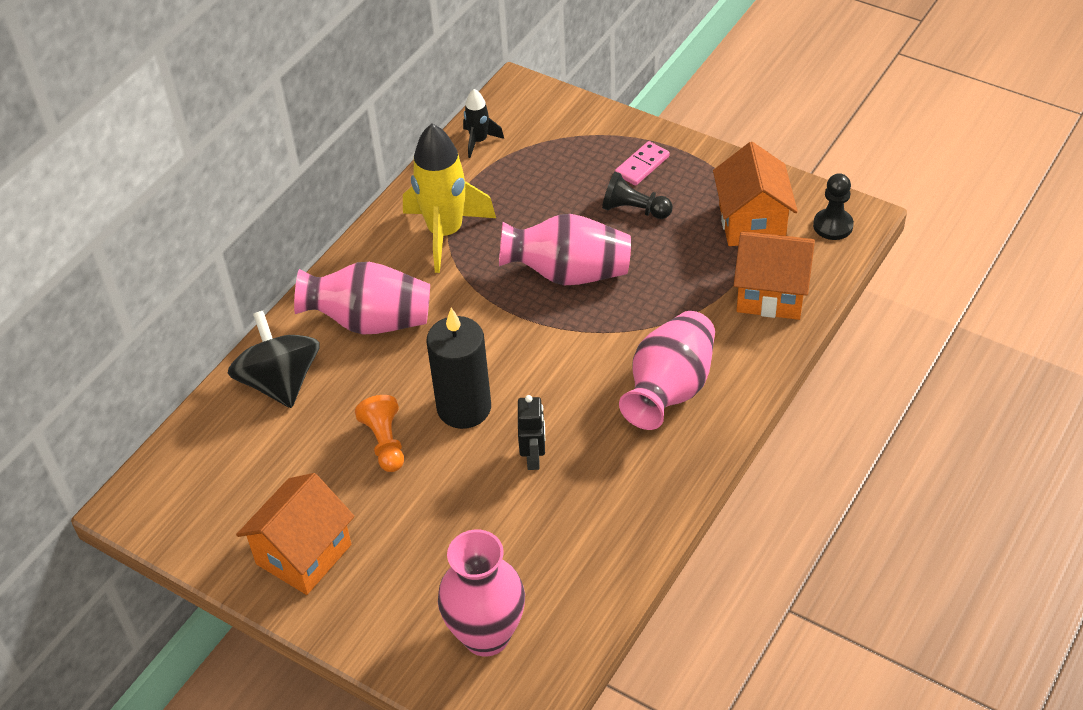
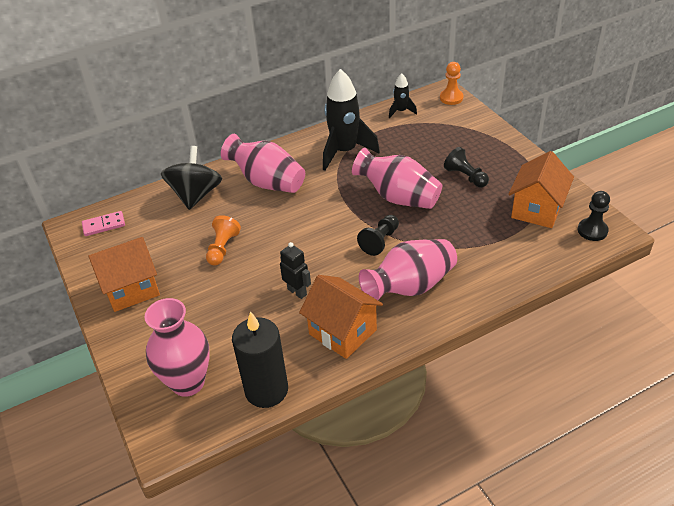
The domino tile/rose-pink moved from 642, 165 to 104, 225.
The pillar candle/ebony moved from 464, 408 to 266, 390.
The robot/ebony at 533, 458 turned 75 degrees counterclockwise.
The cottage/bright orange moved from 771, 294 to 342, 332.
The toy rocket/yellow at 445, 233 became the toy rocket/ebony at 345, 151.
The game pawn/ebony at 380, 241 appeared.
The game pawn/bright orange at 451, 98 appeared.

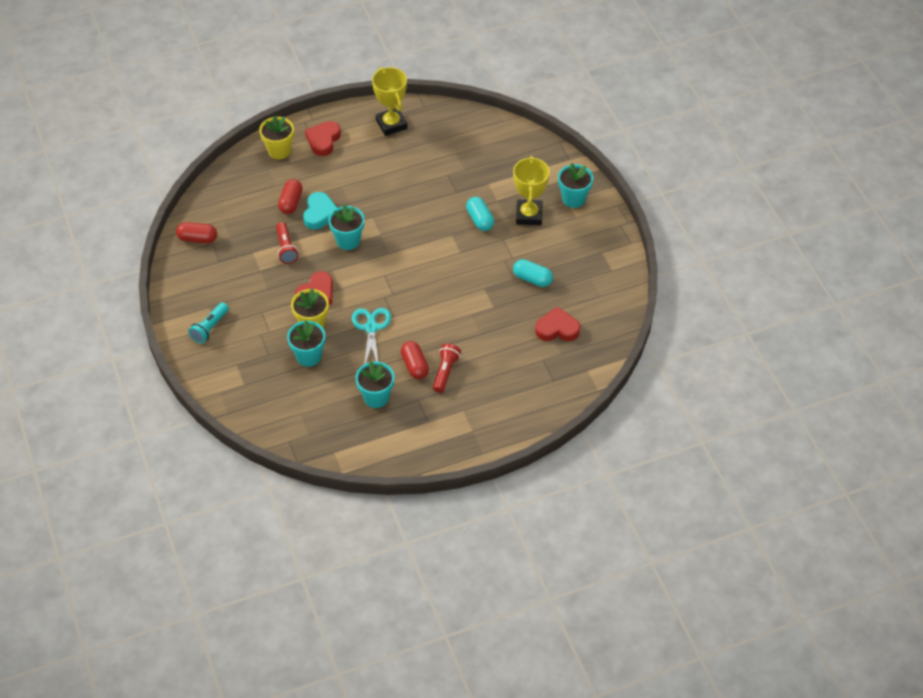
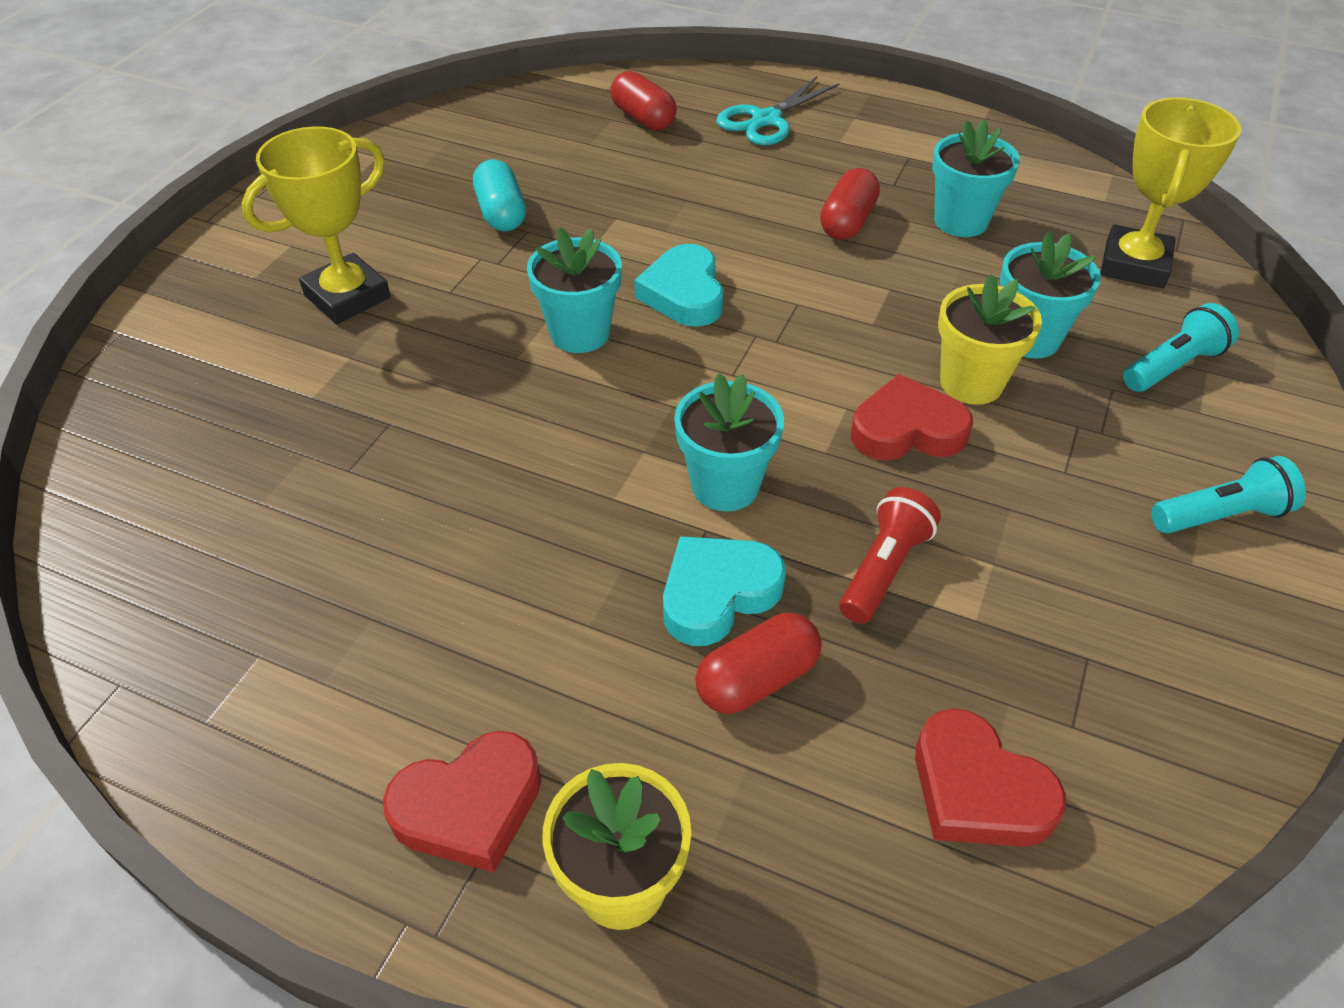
The flower pot/turquoise moved from 573, 199 to 580, 333.
The pill shape/scarlet moved from 197, 239 to 643, 118.
The heart shape/turquoise at 684, 293 appeared.
The pair of scissors/turquoise moved from 371, 328 to 766, 120.
The heart shape/scarlet moved from 557, 329 to 978, 790.
The award cup/yellow moved from 391, 124 to 1134, 265.
The pocket torch/turquoise at 1172, 366 appeared.
The pocket torch/scarlet at 445, 372 disappeared.
The pill shape/turquoise at 480, 220 disappeared.

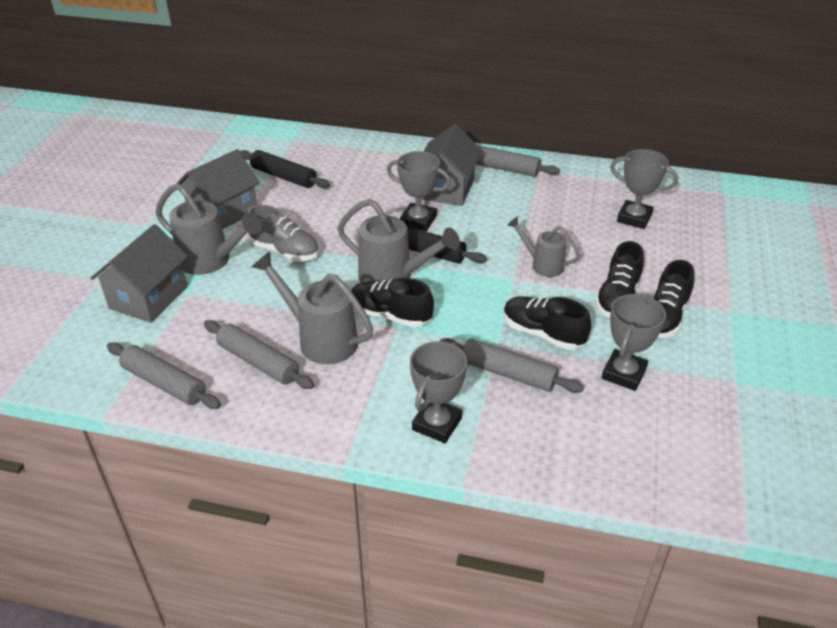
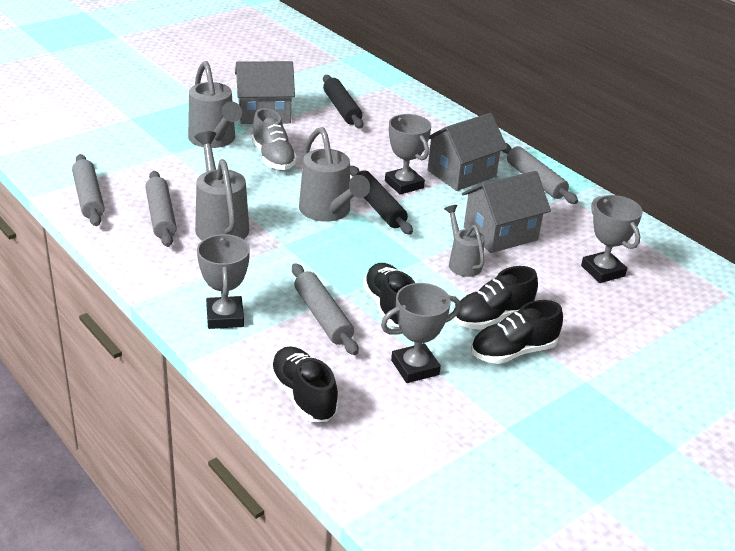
The award cup/ash-grey at 437, 424 turned 75 degrees counterclockwise.
The shoe/ebony moved from 390, 315 to 303, 396.
The cottage/ash-grey moved from 149, 297 to 500, 234.

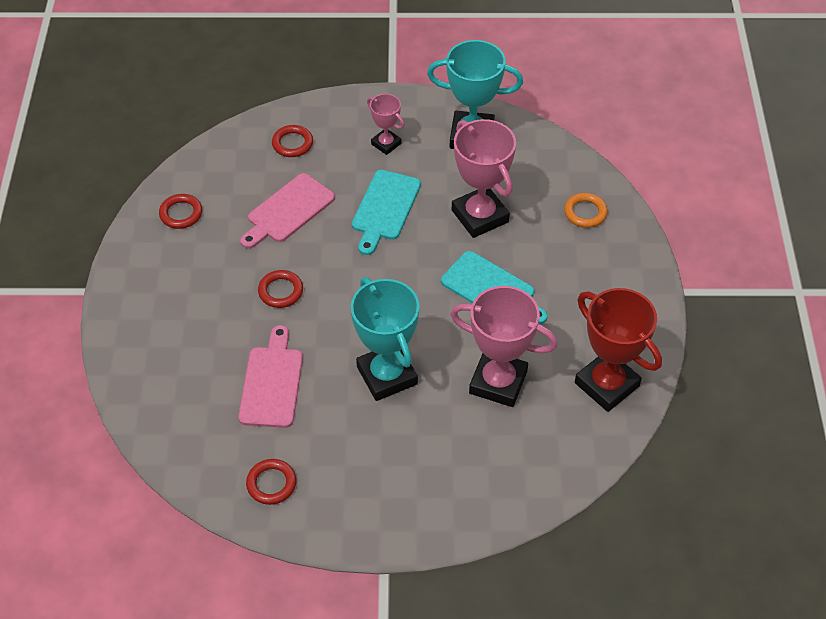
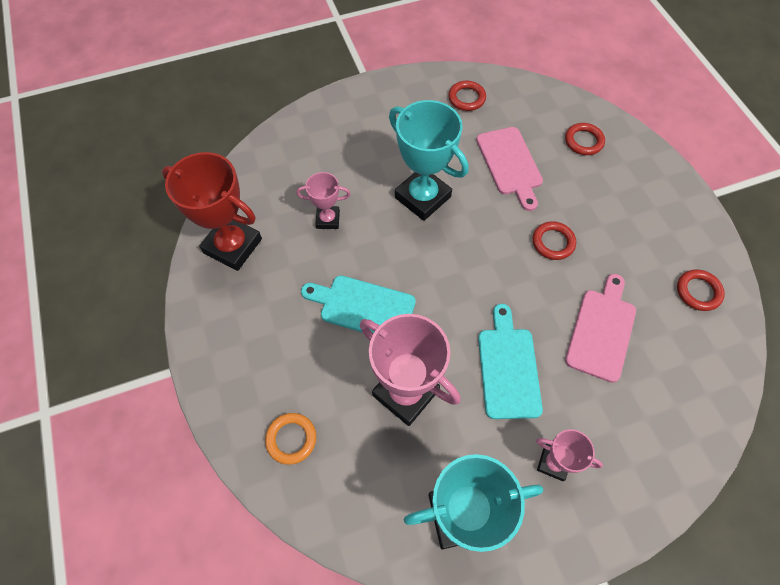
The award cup/rose-pink at 498, 382 changed to 0.54 times the size.
The ring/scarlet moved from 292, 143 to 583, 141.

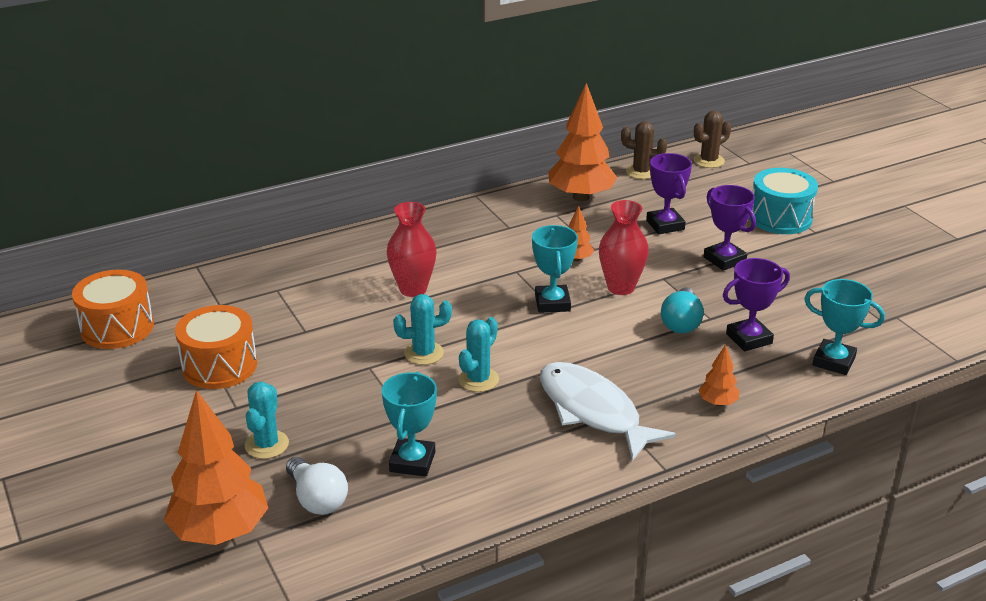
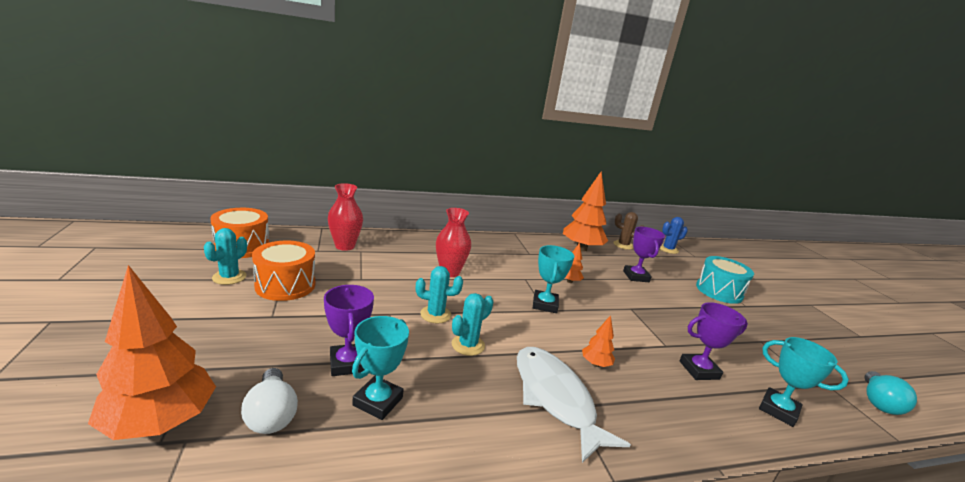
The prickly plant/turquoise moved from 267, 445 to 229, 277.
The award cup/purple moved from 724, 259 to 347, 363.
The tall vase/scarlet moved from 621, 287 to 345, 246.
The toy tree/bright orange moved from 717, 403 to 595, 364.
The prickly plant/brown at 709, 161 became the prickly plant/blue at 668, 249.
The lightbulb/turquoise moved from 681, 323 to 878, 402.

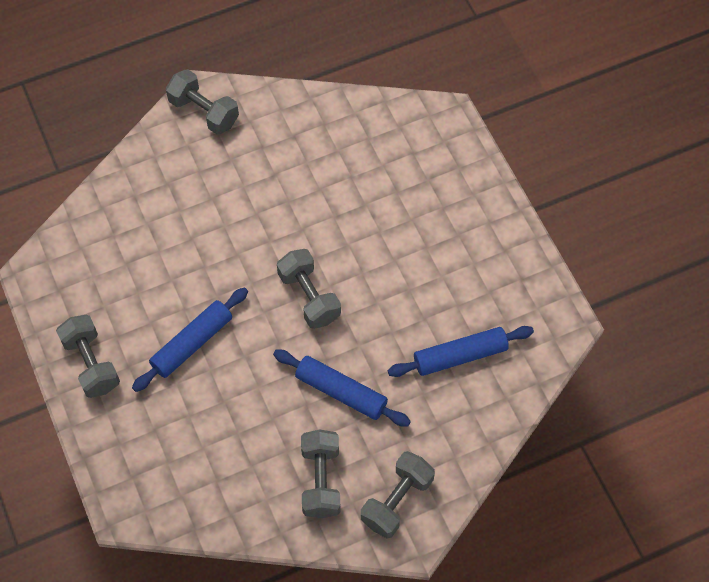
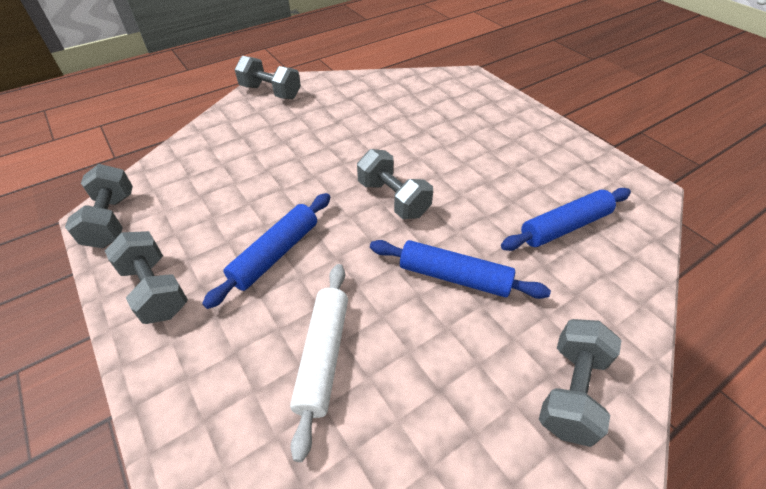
The dumbbell/ash-grey moved from 320, 480 to 111, 220.
The rolling pin/white at 323, 356 appeared.

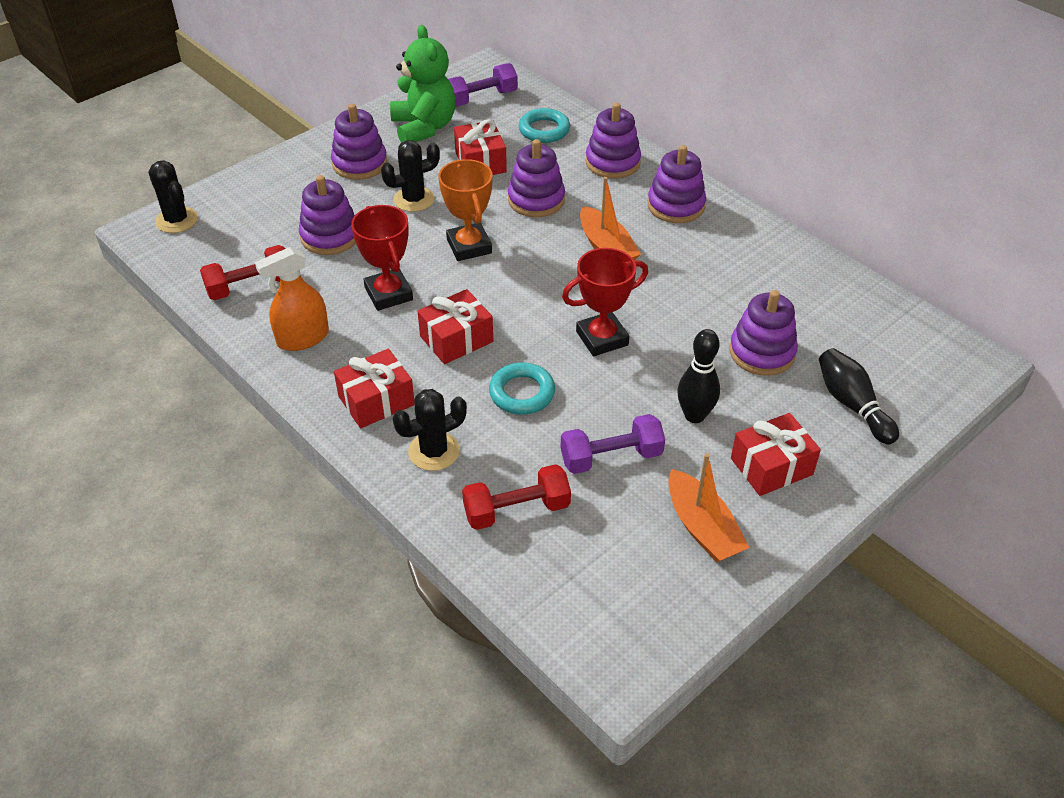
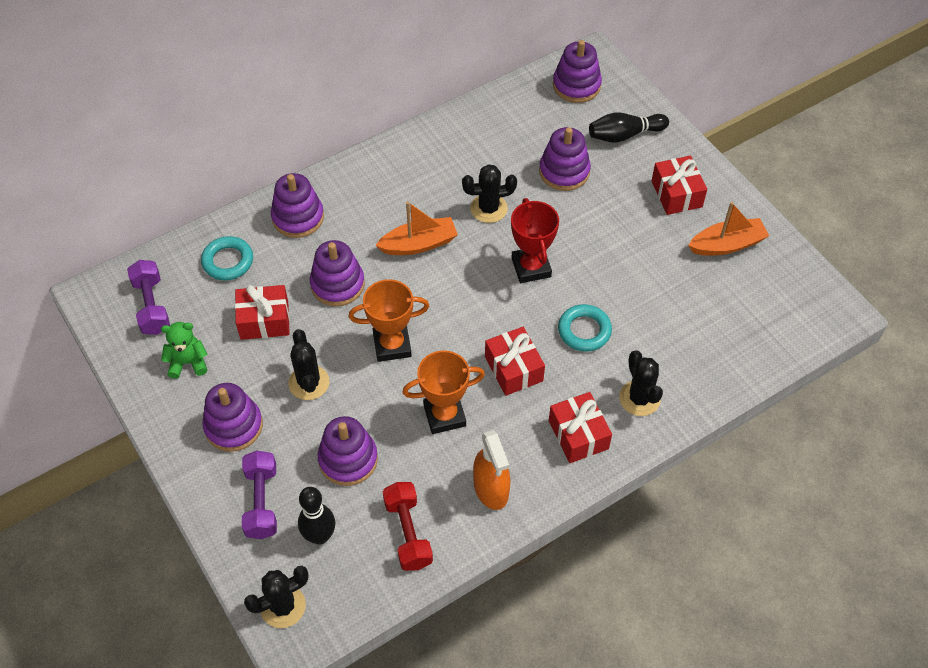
The stuffed bear/green at 424, 127 changed to 0.57 times the size.
The dumbbell/purple moved from 611, 457 to 262, 502.
The skittle/ebony moved from 694, 415 to 319, 536.
The award cup/scarlet at 388, 294 became the award cup/bright orange at 444, 415.
The prickly plant/ebony at 488, 208 appeared.
The ring stacker/purple moved from 676, 206 to 576, 85.
The dumbbell/scarlet at 516, 510 disappeared.

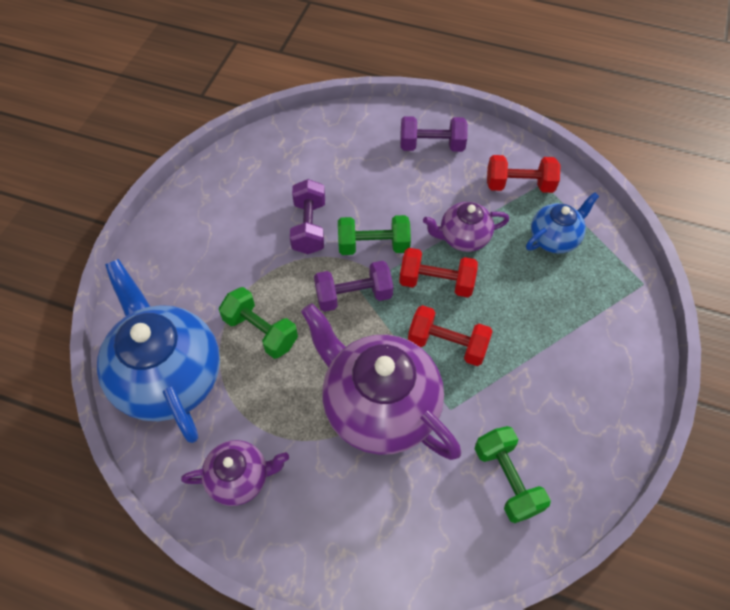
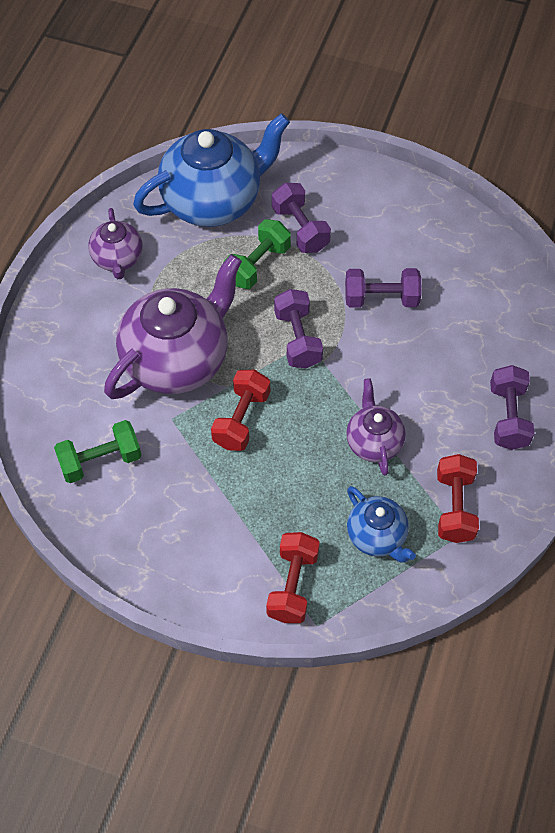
The dumbbell/scarlet moved from 436, 282 to 292, 585.
The dumbbell/purple at 300, 229 appeared.
The dumbbell/green at 373, 245 disappeared.

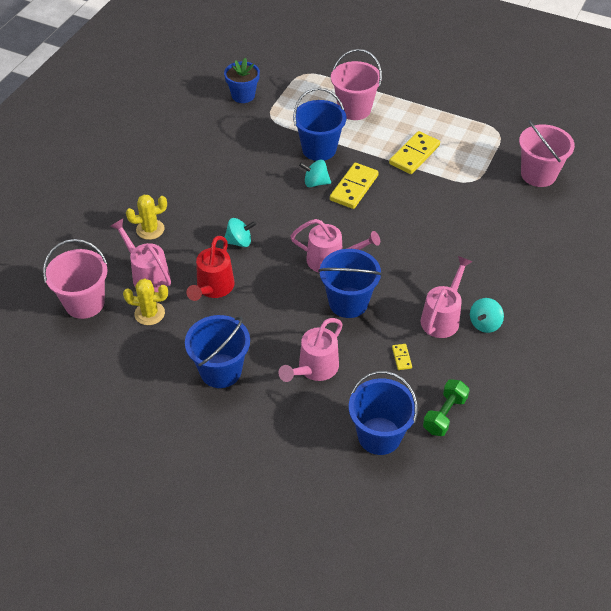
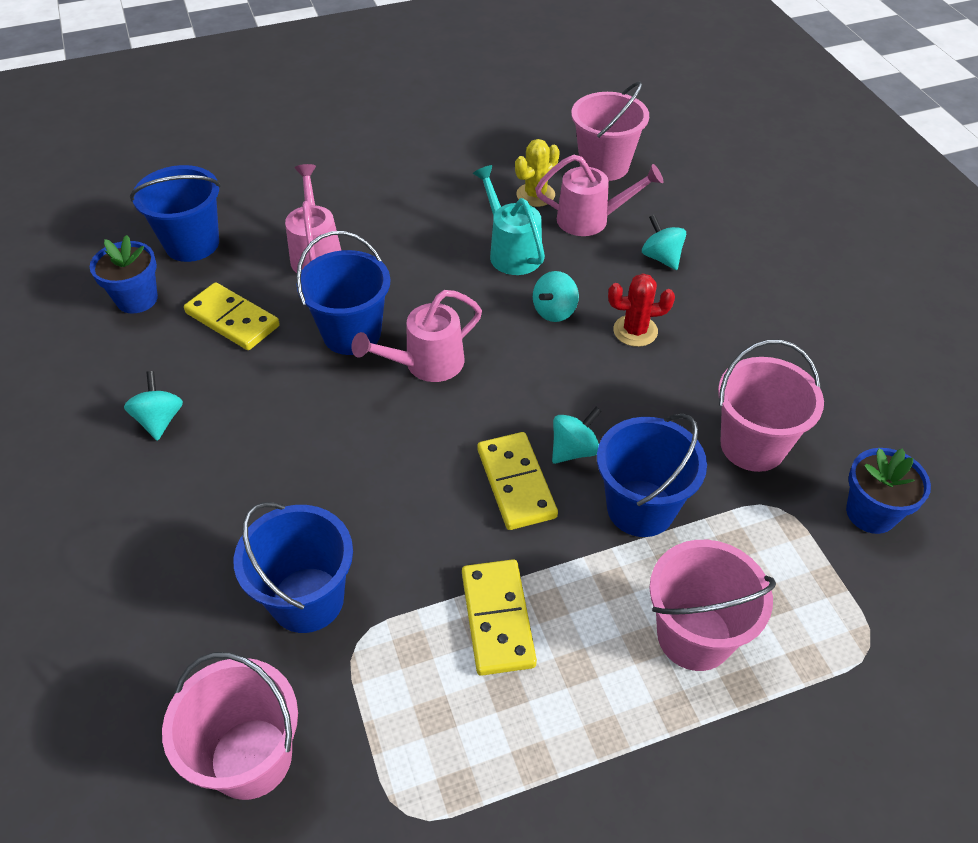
The dumbbell/green at 444, 414 was replaced by the flower pot/blue at 137, 299.
The domino tile/yellow at 401, 358 changed to 2.21 times the size.
The pail/blue moved from 220, 371 to 307, 599.
The watering pot/scarlet at 213, 288 became the watering pot/turquoise at 511, 251.
The prickly plant/scarlet at 635, 331 appeared.
The prickly plant/yellow at 150, 229 was replaced by the toy top/turquoise at 661, 257.
The pail/rose-pink at 752, 445 appeared.
The watering pot/rose-pink at 442, 317 disappeared.

